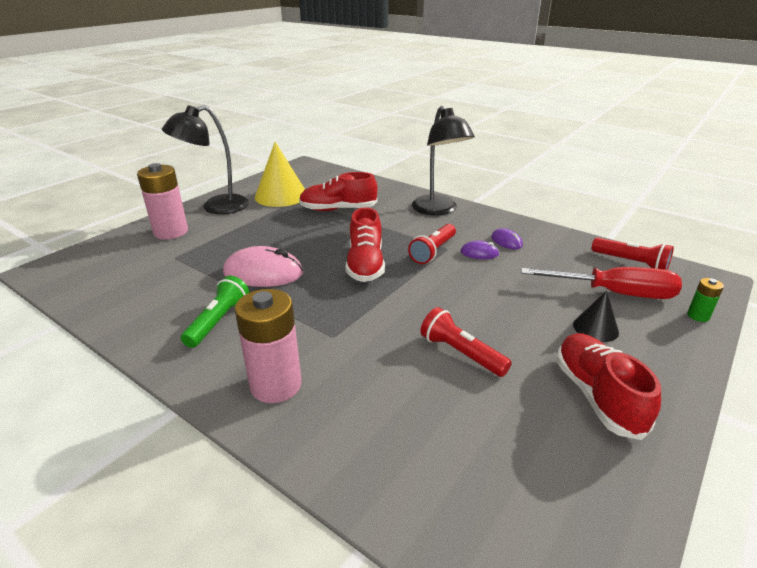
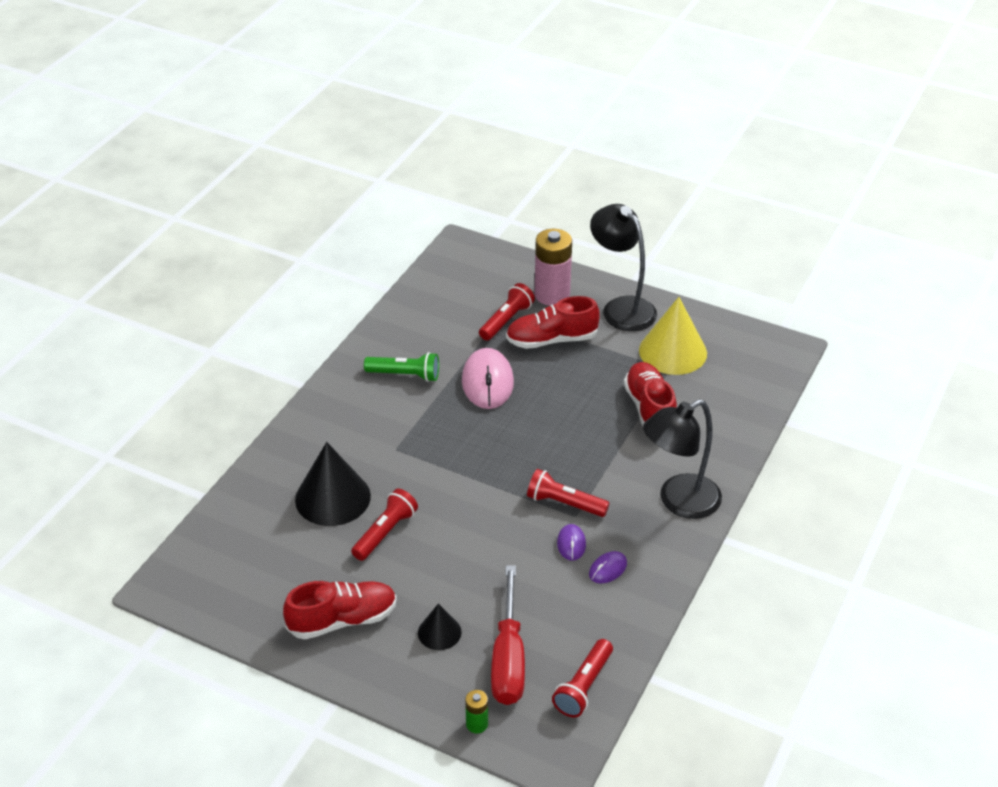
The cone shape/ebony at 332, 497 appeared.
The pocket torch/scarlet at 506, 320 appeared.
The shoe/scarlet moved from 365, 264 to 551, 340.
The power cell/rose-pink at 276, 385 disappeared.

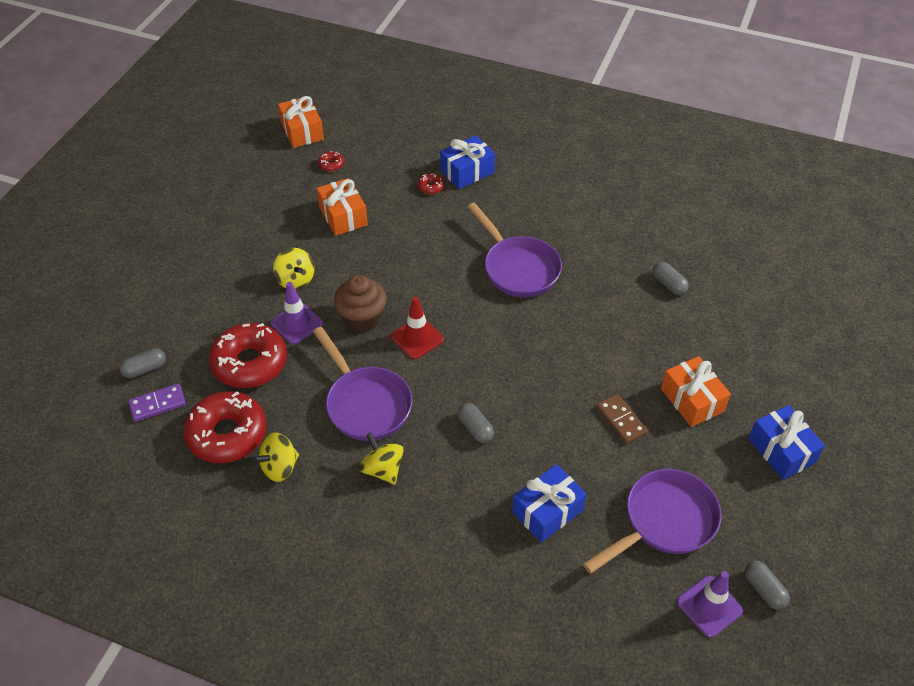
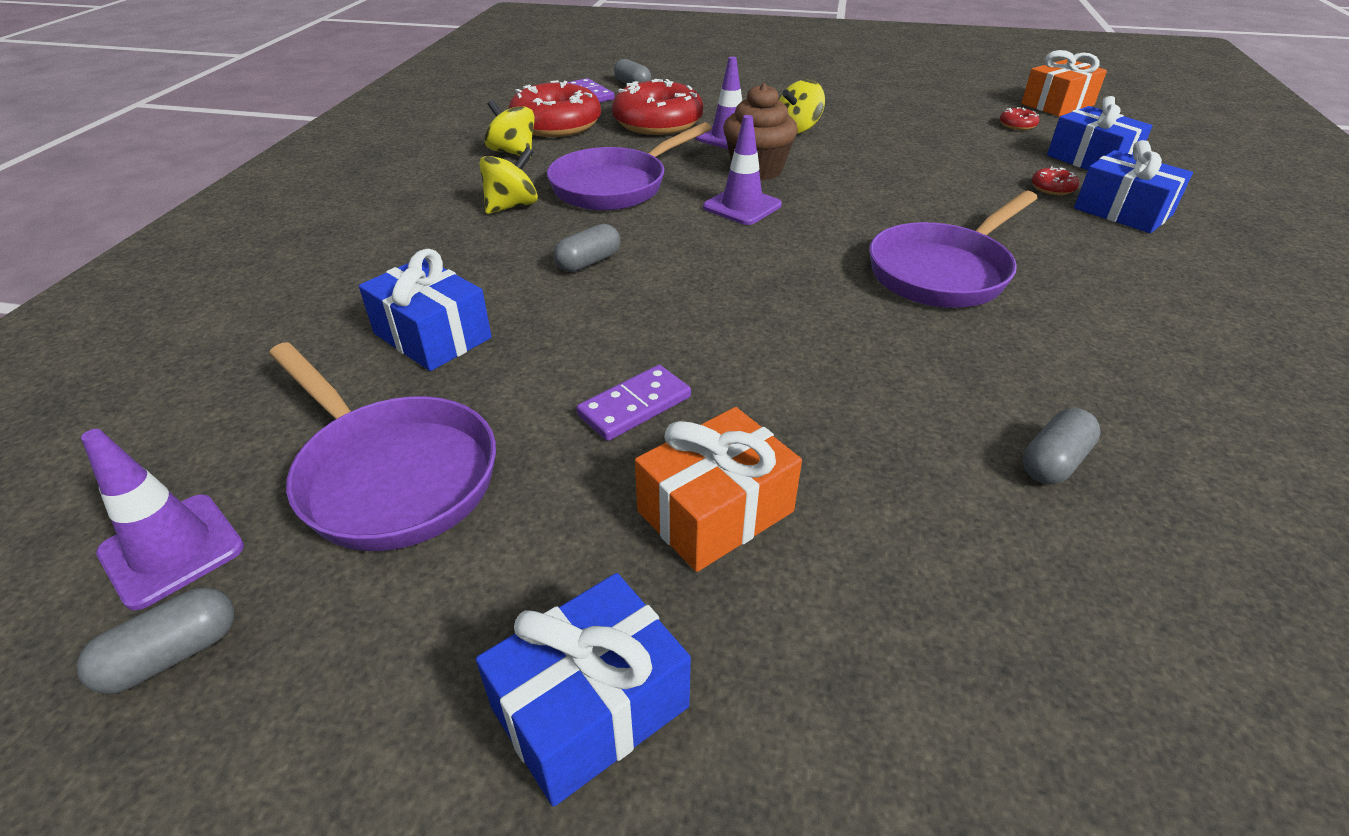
The domino tile/brown at 621, 420 became the domino tile/purple at 634, 406.
The road cone/scarlet at 417, 338 became the road cone/purple at 742, 206.
The wrapped gift/blue at 1090, 160 appeared.
The wrapped gift/bright orange at 343, 216 disappeared.

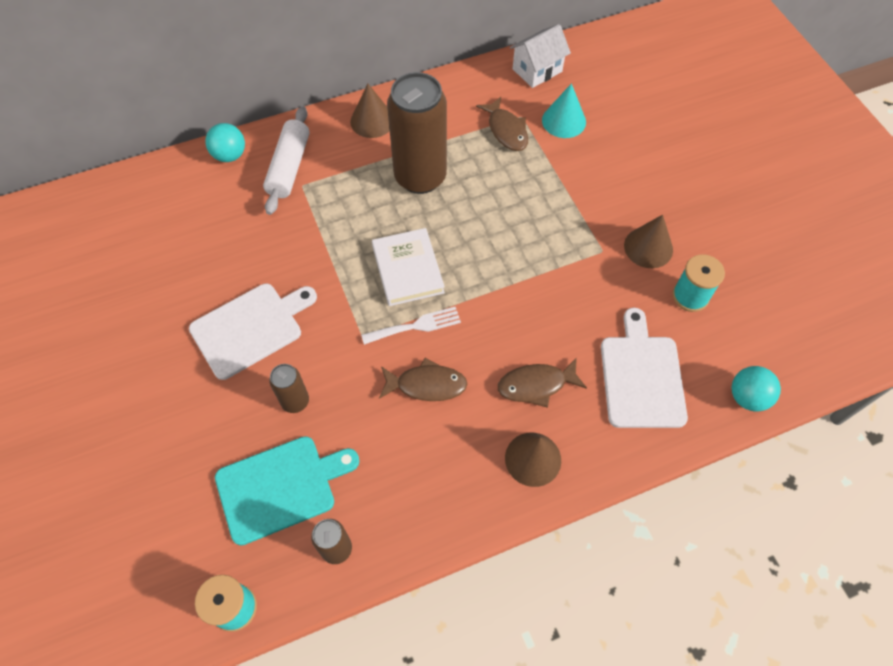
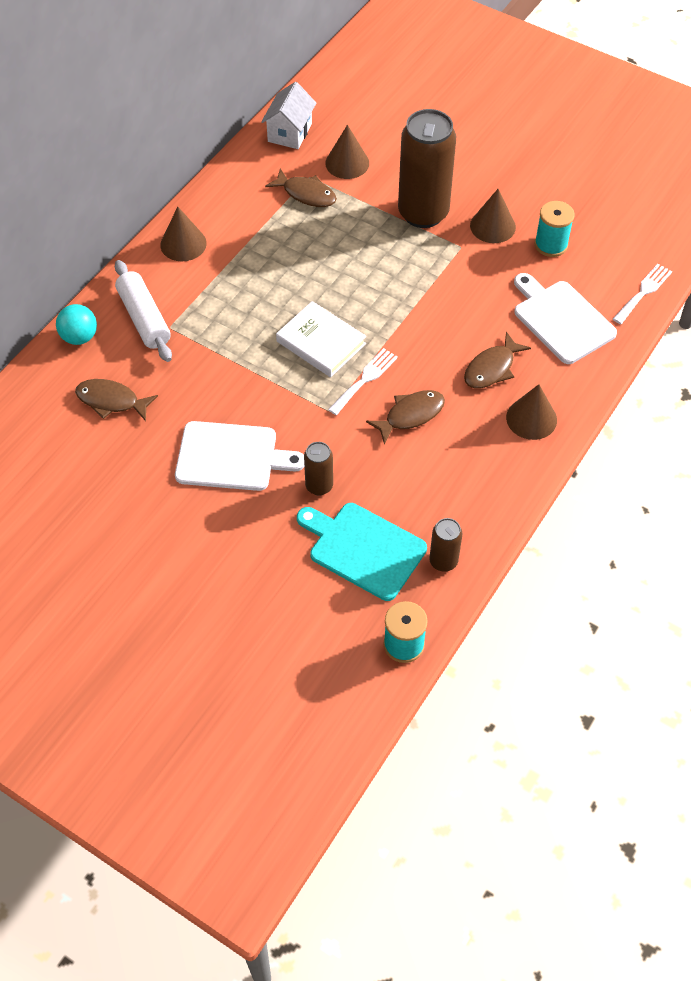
The fish/brown at 111, 401 appeared.
The chopping board/white at 250, 328 turned 75 degrees clockwise.
The chopping board/turquoise at 280, 487 turned 90 degrees counterclockwise.
The cone shape/turquoise at 564, 121 became the cone shape/brown at 347, 163.
The tin/brown moved from 420, 177 to 423, 213.
The ball/turquoise at 747, 397 was replaced by the dinner fork/white at 643, 292.

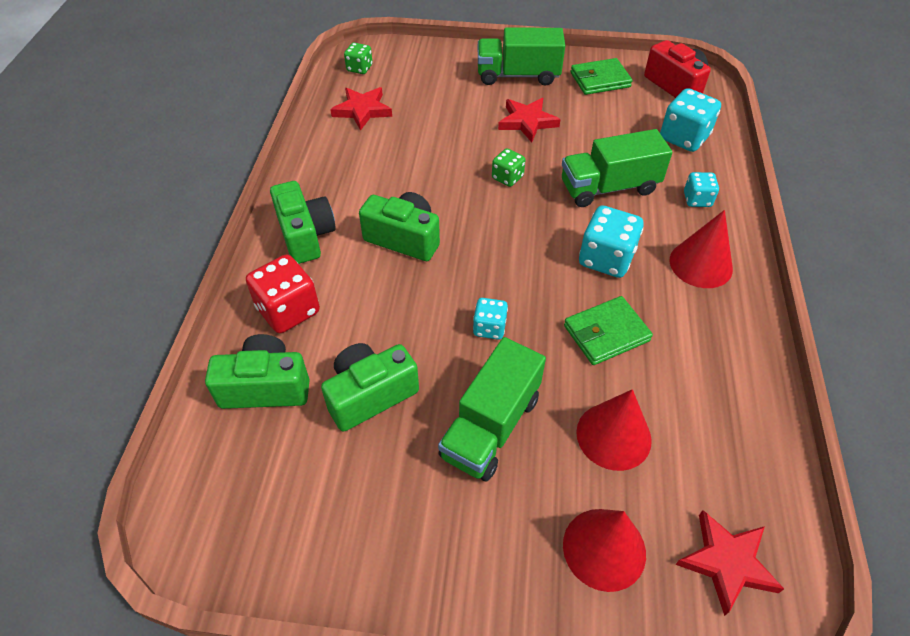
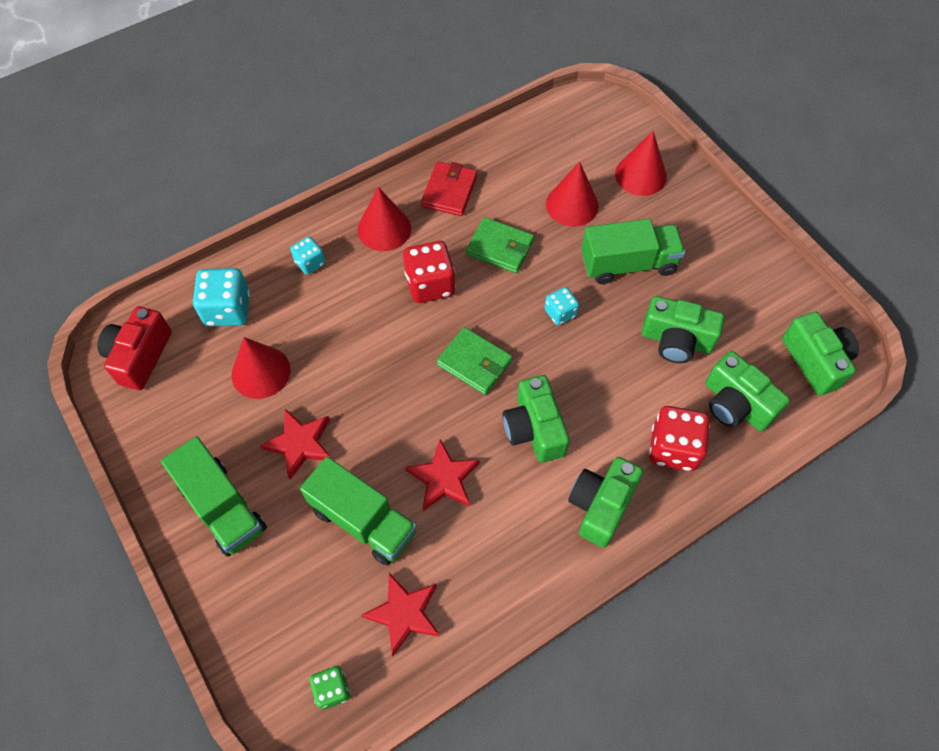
The cone shape/scarlet at 261, 372 appeared.
The lorry/green moved from 609, 187 to 363, 520.
The game die/turquoise at 606, 259 became the game die/scarlet at 430, 284.
The five-pointed star/scarlet moved from 726, 562 to 443, 478.
The card wallet/scarlet at 449, 191 appeared.
The card wallet/green moved from 600, 80 to 474, 363.
The camera/green at 815, 361 appeared.
The game die/green at 507, 177 disappeared.

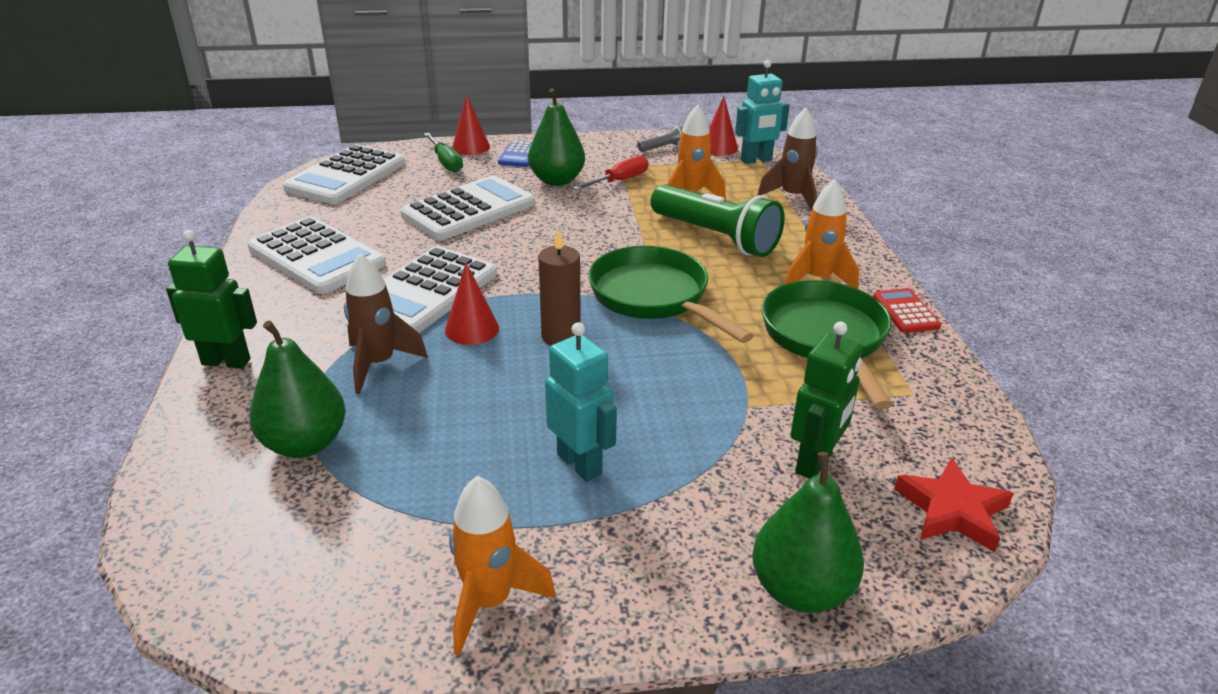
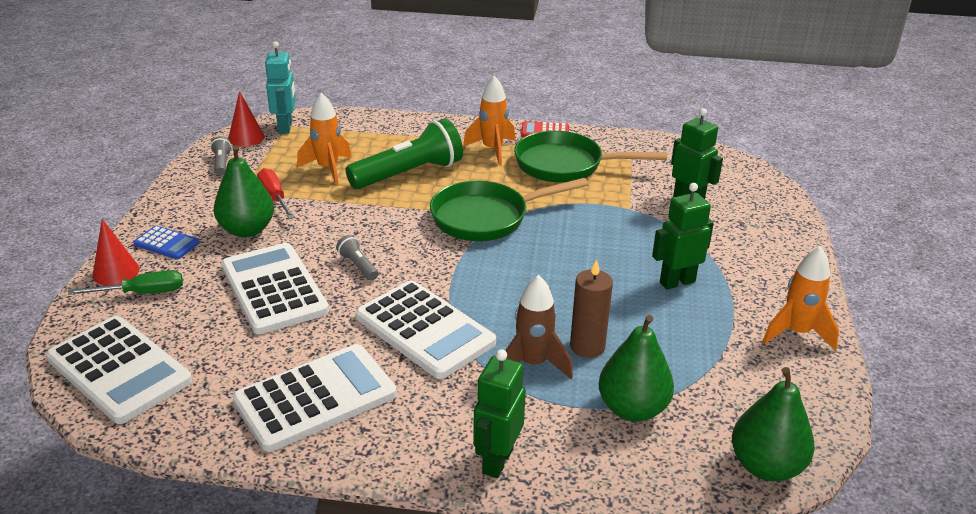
The pocket torch/ash-grey at 358, 266 appeared.
The pillar candle/brown moved from 561, 336 to 587, 346.
The robot/turquoise at 580, 464 became the robot/green at 677, 282.
The pear/green moved from 801, 590 to 766, 466.
The cone shape/scarlet at 472, 329 disappeared.
The toy rocket/brown at 792, 197 disappeared.
The five-pointed star/scarlet at 952, 510 disappeared.

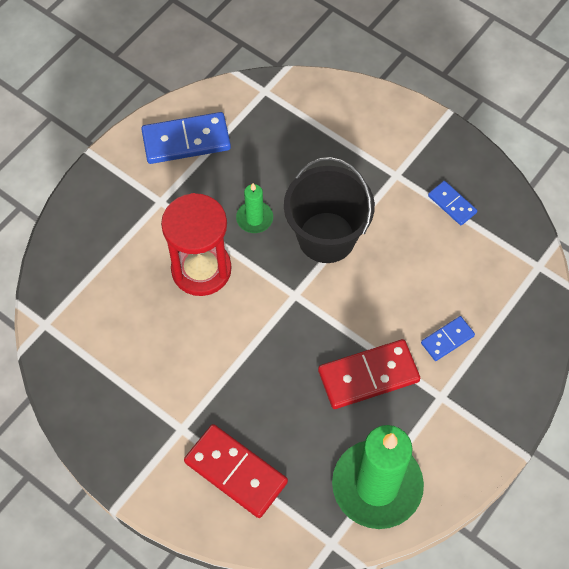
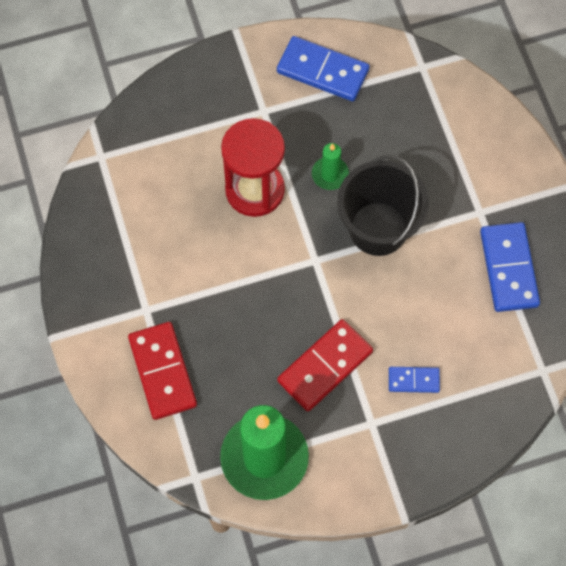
The domino tile/scarlet at 368, 375 turned 60 degrees counterclockwise.
The domino tile/blue at 452, 204 changed to 1.83 times the size.

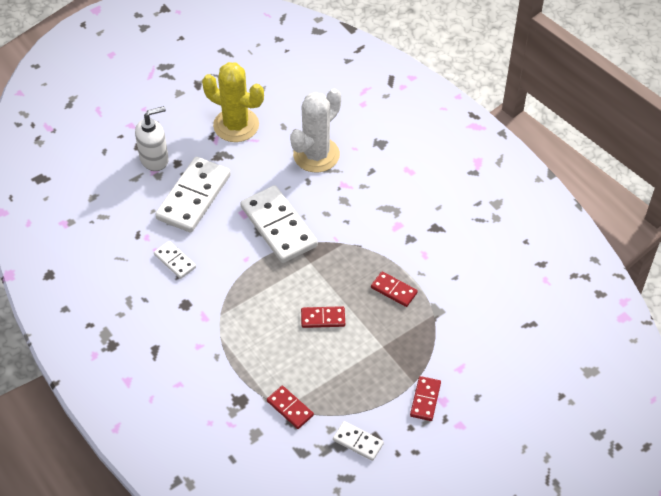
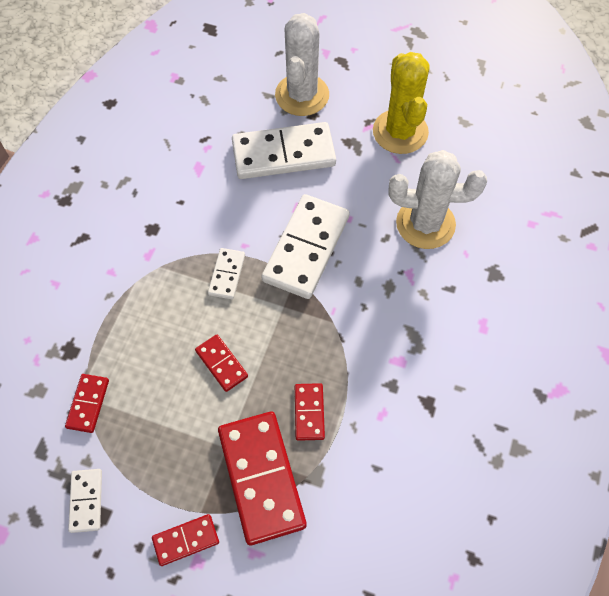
The domino tile/white moved from 175, 261 to 227, 275.
The domino tile/scarlet at 261, 478 appeared.
The soap dispenser/white at 154, 159 was replaced by the prickly plant/white at 302, 95.

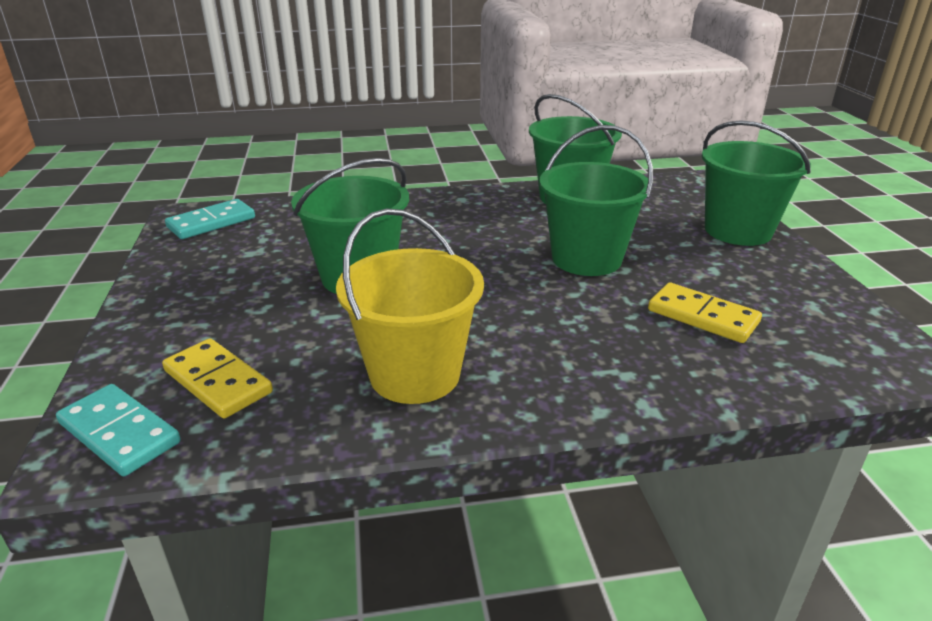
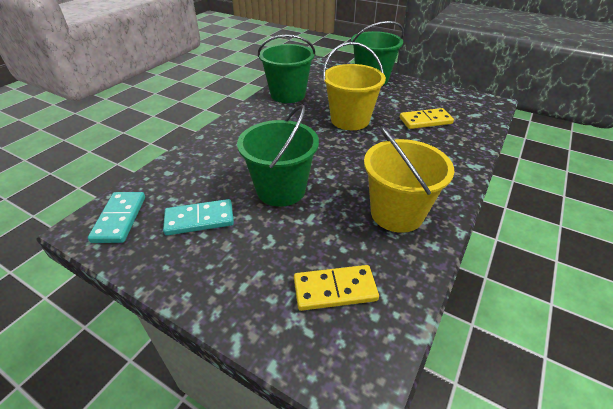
The domino tile/turquoise moved from 119, 433 to 199, 219.
The pail/green at 586, 259 became the pail/yellow at 350, 120.

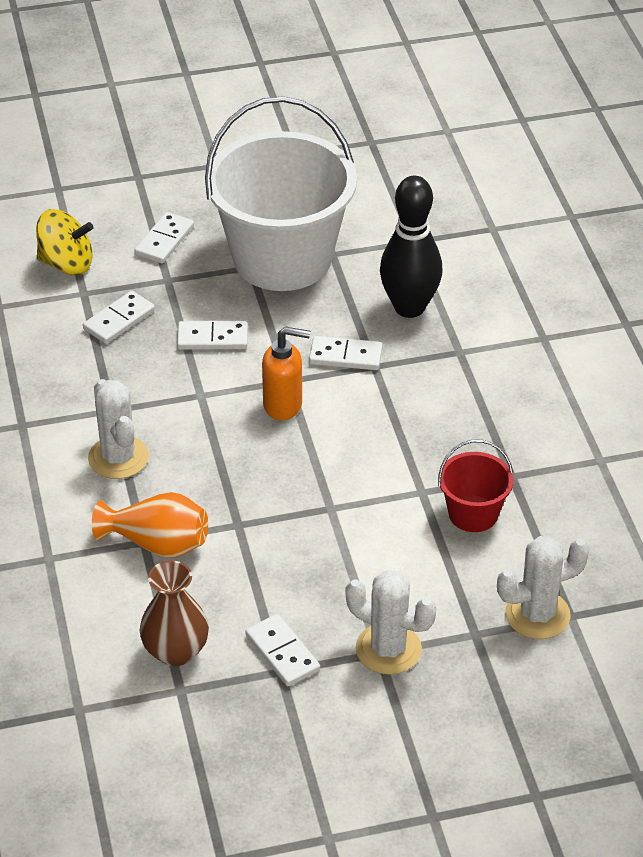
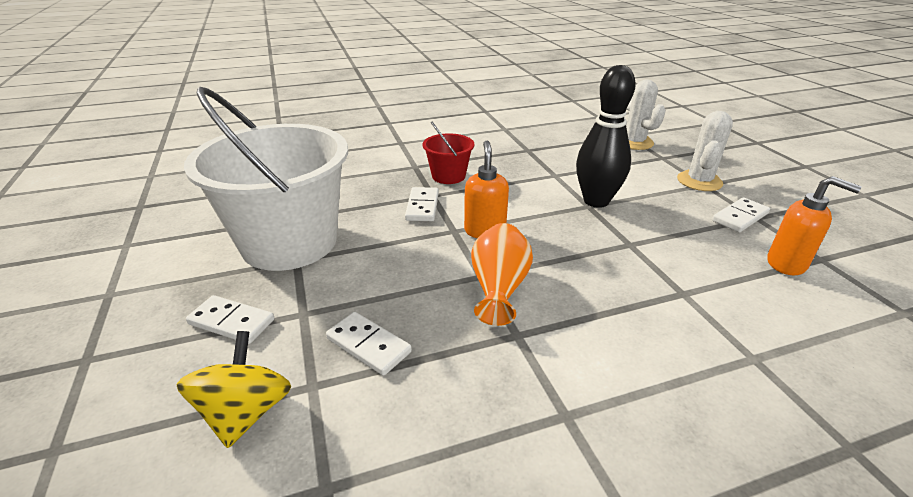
The pail/scarlet moved from 473, 514 to 448, 176.
The tall vase/bright orange moved from 157, 544 to 499, 289.
The skittle/ebony moved from 409, 307 to 596, 201.
The tall vase/brown at 175, 651 was replaced by the soap dispenser/bright orange at 787, 264.
The prickly plant/white at 118, 458 disappeared.
The domino tile/white at 212, 338 disappeared.

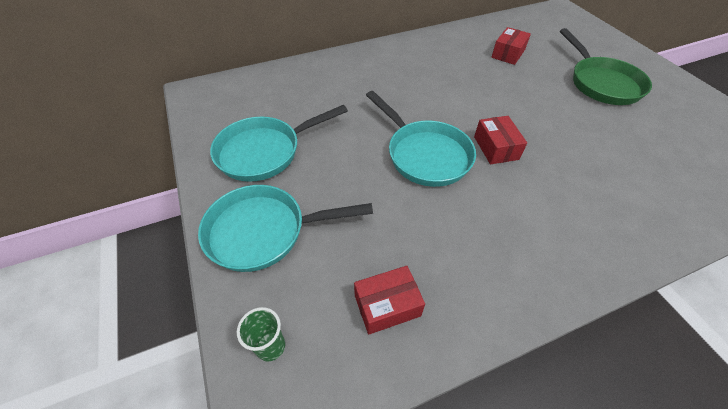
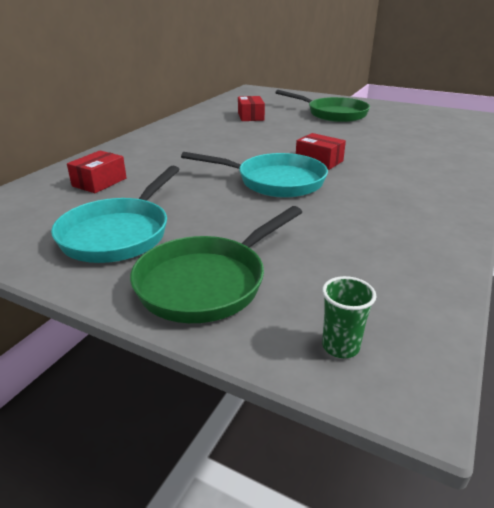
The parcel/scarlet moved from 387, 305 to 99, 182.
The pan/turquoise at 263, 232 became the pan/green at 207, 282.

